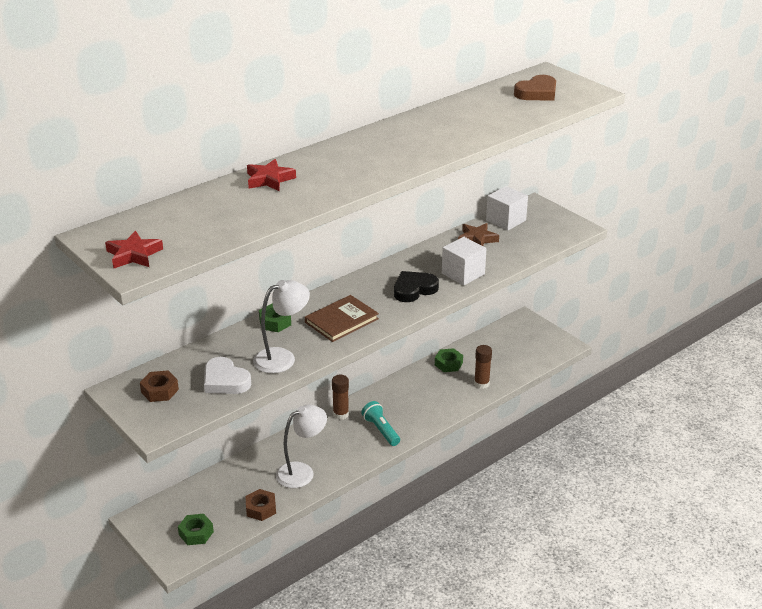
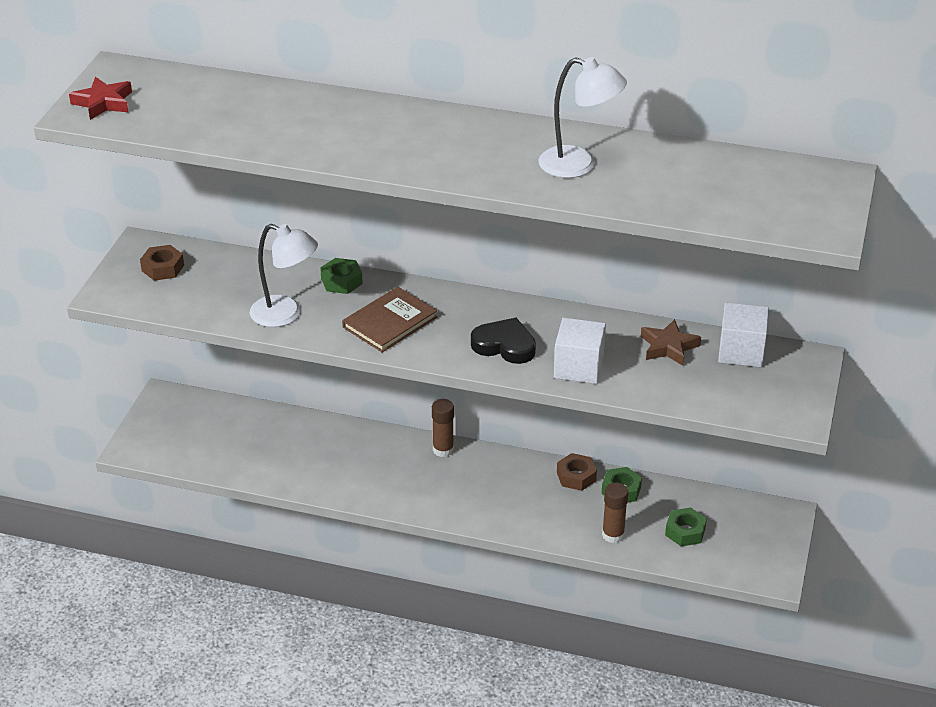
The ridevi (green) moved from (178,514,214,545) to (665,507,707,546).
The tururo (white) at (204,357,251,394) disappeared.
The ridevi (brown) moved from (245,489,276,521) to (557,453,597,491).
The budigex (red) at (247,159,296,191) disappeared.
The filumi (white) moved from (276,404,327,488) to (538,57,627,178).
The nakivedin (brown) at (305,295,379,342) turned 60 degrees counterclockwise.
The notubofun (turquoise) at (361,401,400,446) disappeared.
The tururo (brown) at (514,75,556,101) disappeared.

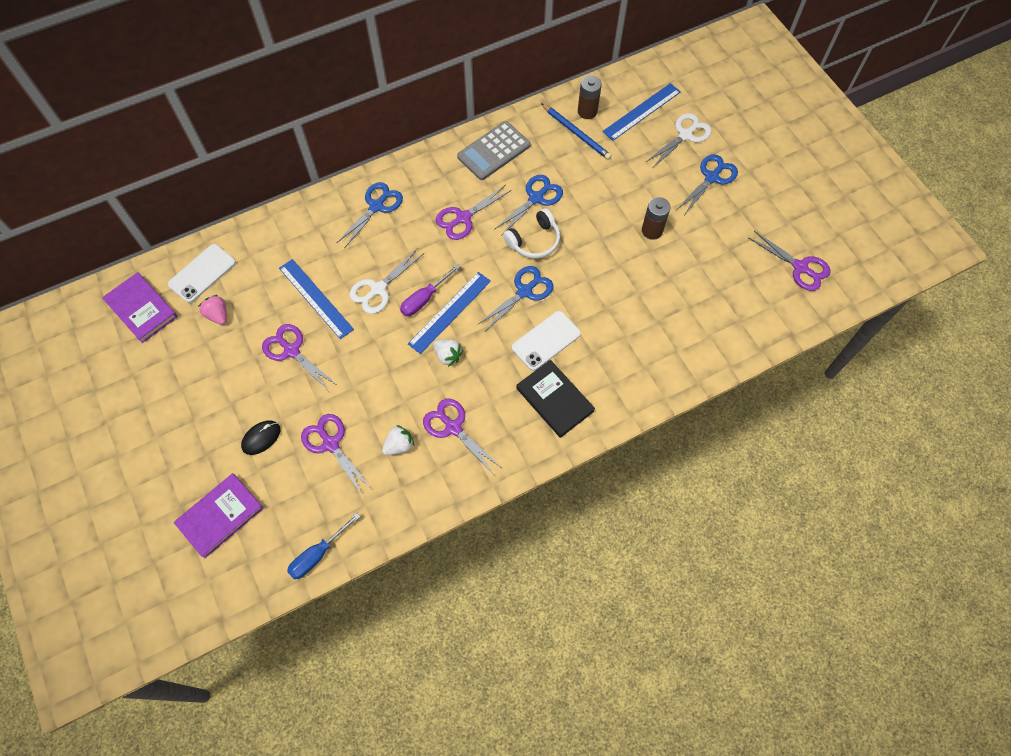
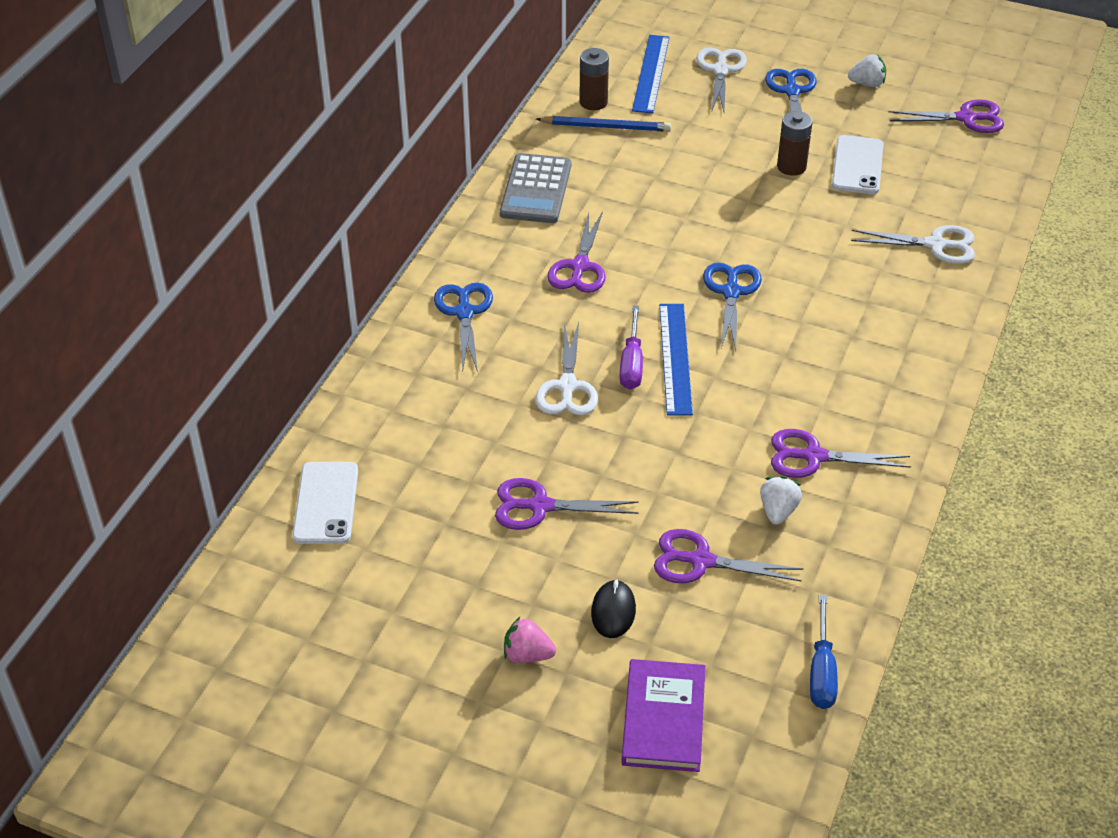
The nakivedin (purple) at (102,272,178,343) disappeared.
The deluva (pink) moved from (198,295,227,325) to (504,617,556,663).
The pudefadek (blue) at (279,259,354,339) disappeared.
The deluva (white) moved from (433,339,463,367) to (848,54,886,87).
The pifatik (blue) at (494,175,563,236) disappeared.
The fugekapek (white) at (503,208,560,259) disappeared.
The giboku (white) moved from (512,311,581,371) to (832,135,883,194).
The nakivedin (black) at (516,360,595,438) disappeared.
The pifatik (white) at (851,225,975,264) appeared.

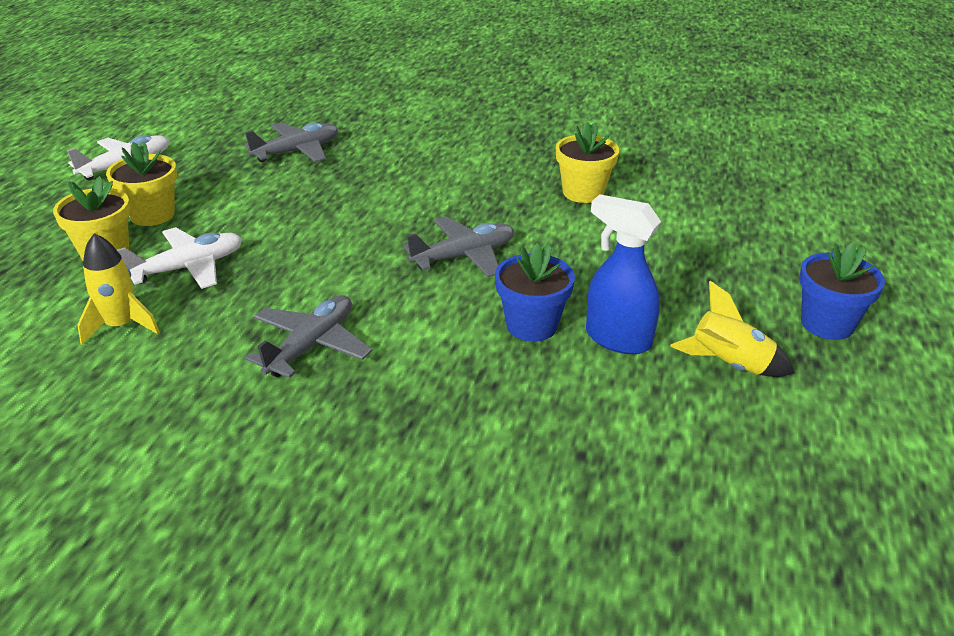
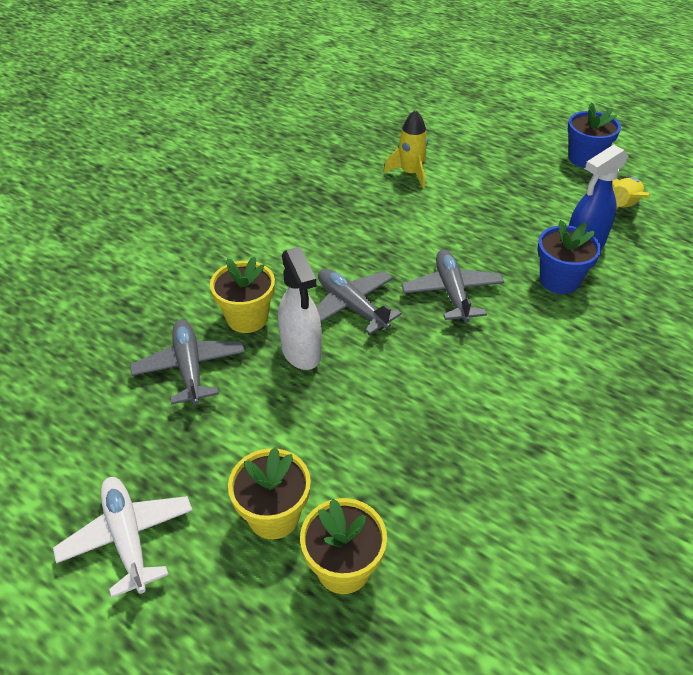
The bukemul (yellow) moved from (77,233,160,345) to (384,110,428,189).
The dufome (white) at (117,227,242,289) disappeared.
The dufome (grey) moved from (245,295,372,378) to (316,269,402,334).
The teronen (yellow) moved from (556,122,619,203) to (210,257,275,333).
The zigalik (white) at (278,247,322,370) appeared.

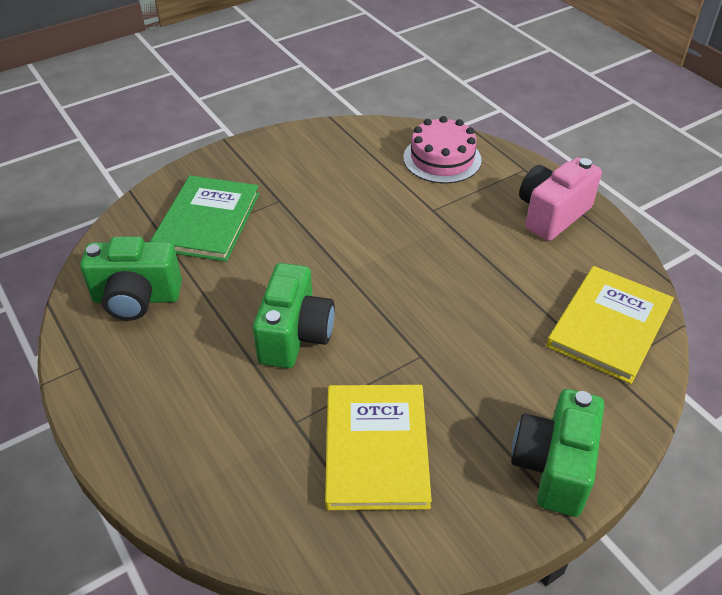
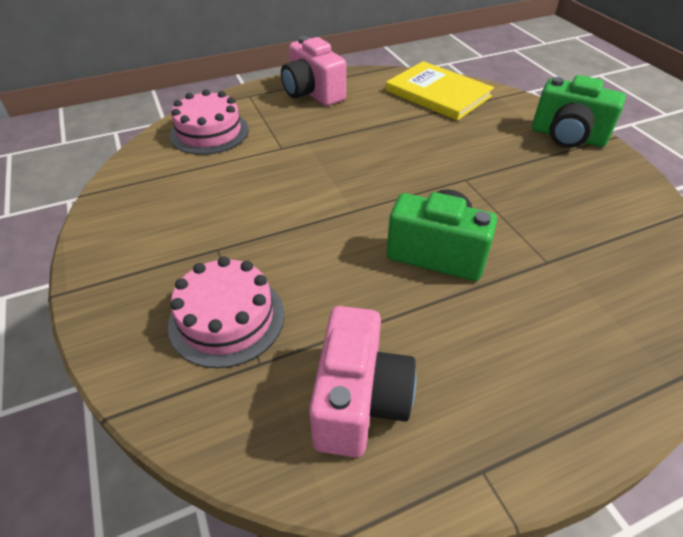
The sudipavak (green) at (80,236,182,320) became the sudipavak (pink) at (309,306,416,457).
The nakivedin (green) at (150,176,260,262) was replaced by the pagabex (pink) at (168,256,284,368).
The nakivedin (yellow) at (325,385,432,510) disappeared.

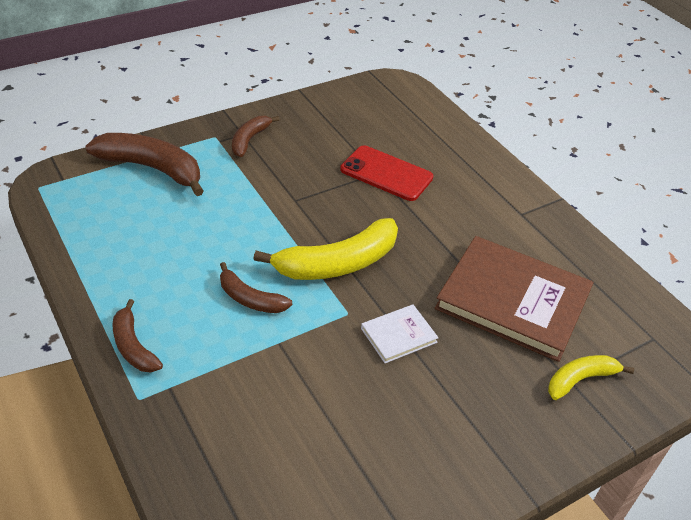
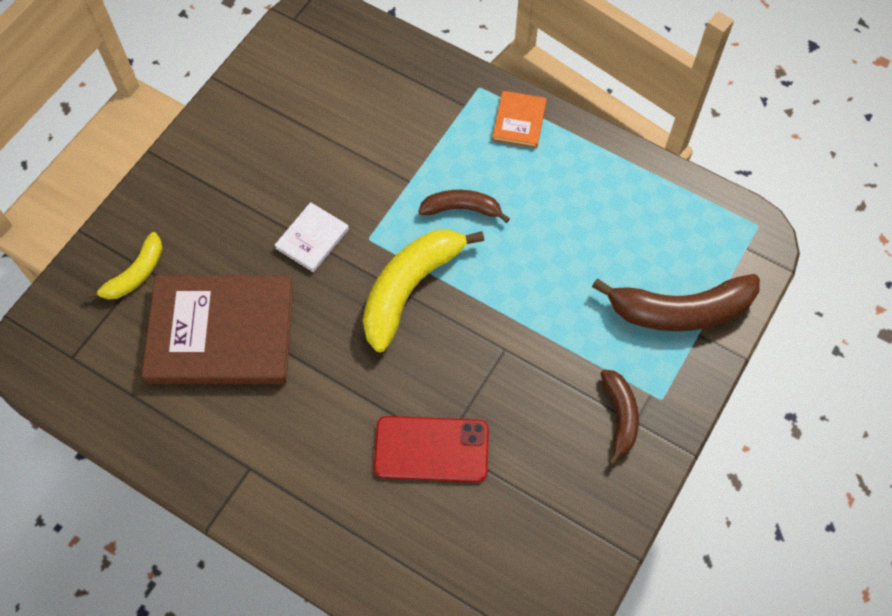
The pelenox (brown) at (112,299,163,373) was replaced by the nakivedin (orange) at (492,91,547,148).

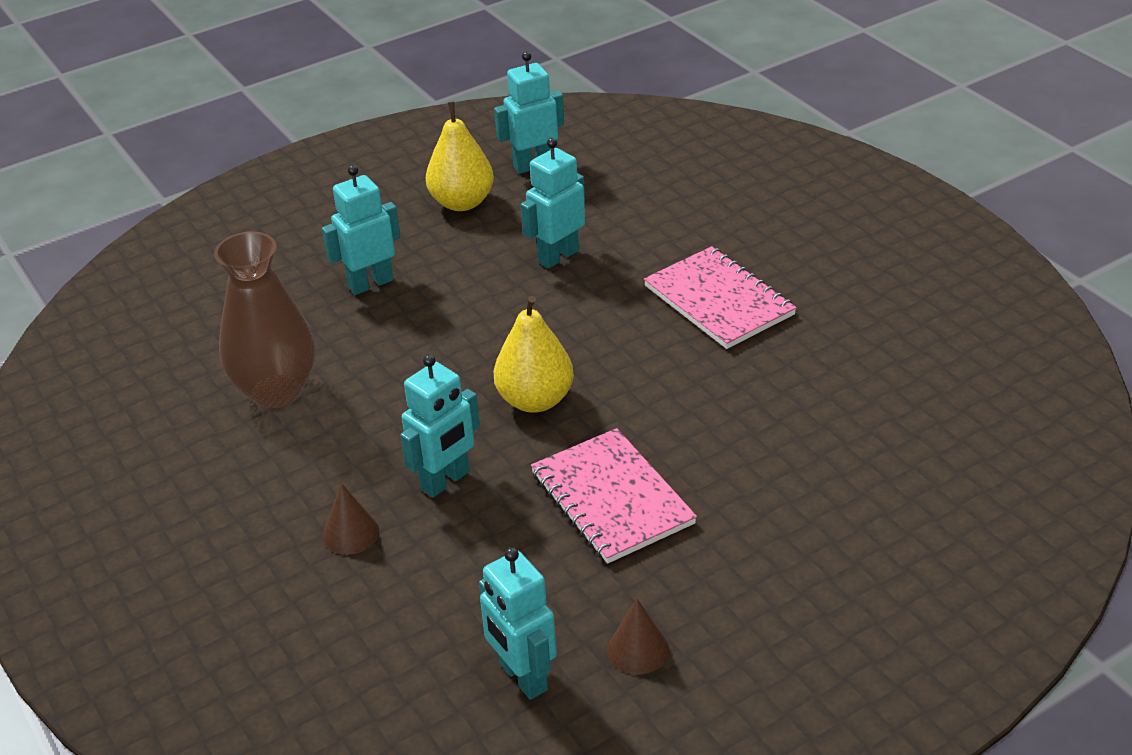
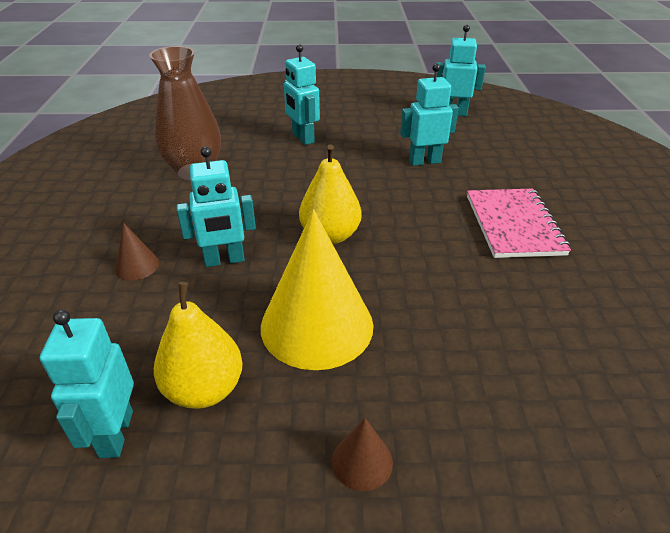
The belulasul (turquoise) at (322,165,400,295) turned 120 degrees counterclockwise.
The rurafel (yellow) moved from (426,101,494,211) to (154,282,243,409).
The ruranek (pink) at (531,428,697,564) was replaced by the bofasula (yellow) at (261,209,373,370).
The bofasula (brown) moved from (607,599,669,674) to (332,418,393,491).

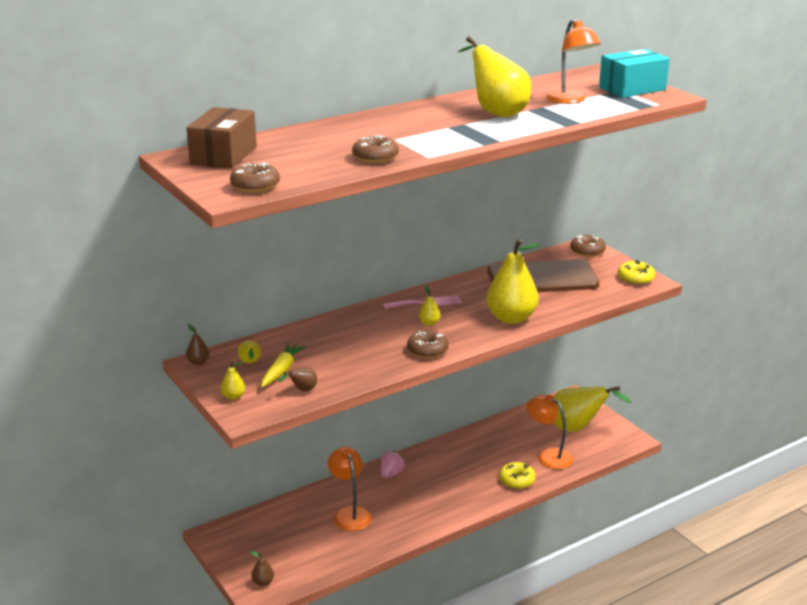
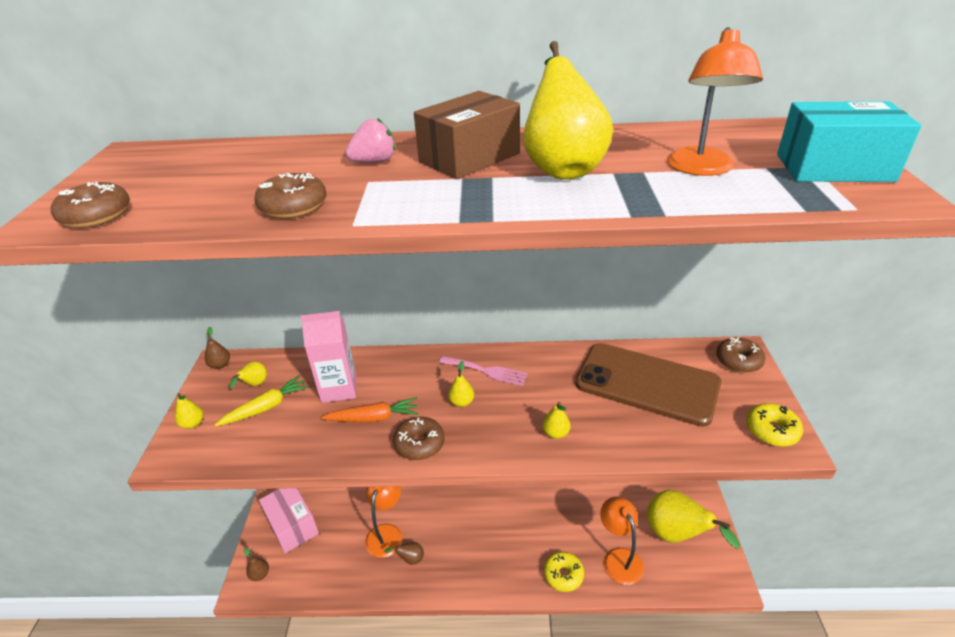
The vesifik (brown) moved from (186,107,257,169) to (414,91,520,179).
The rurafel (brown) moved from (278,368,317,391) to (384,542,424,565).
The deluva (pink) moved from (381,451,405,478) to (345,118,396,163).
The rurafel (yellow) at (486,239,540,324) changed to 0.42 times the size.
The vesifik (pink) at (259,488,319,553) appeared.
The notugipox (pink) at (300,311,356,403) appeared.
The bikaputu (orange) at (321,398,418,422) appeared.

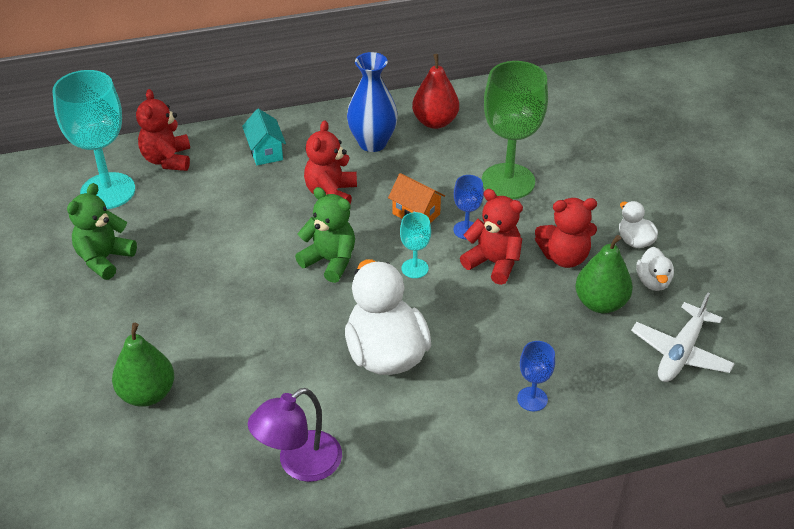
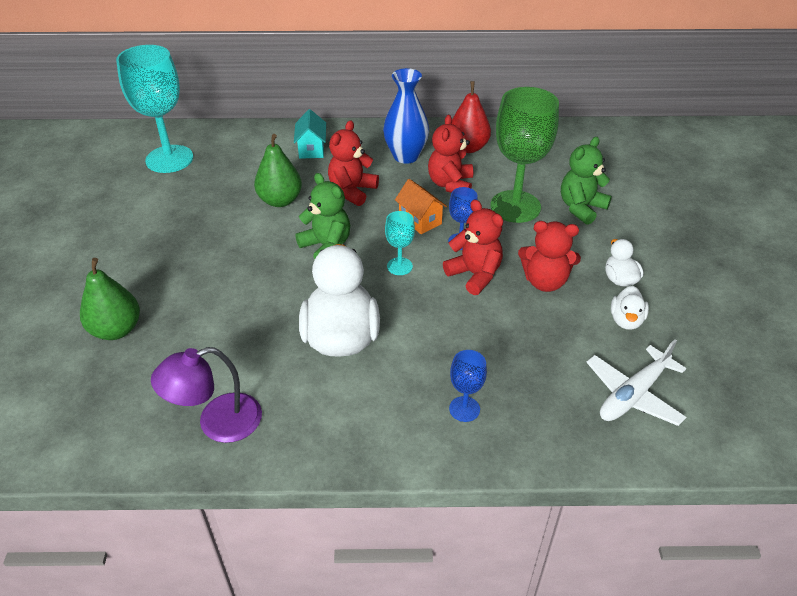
The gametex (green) moved from (67,183,137,280) to (561,137,612,225).
The gametex (red) moved from (136,89,190,171) to (428,115,473,193).
The rurafel (green) moved from (575,235,633,313) to (254,134,302,207).

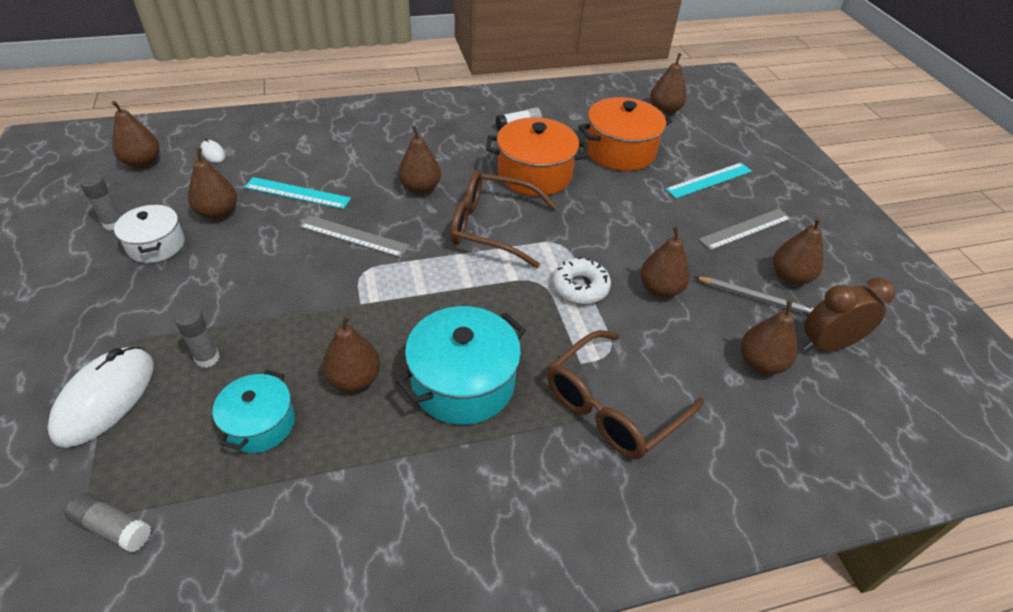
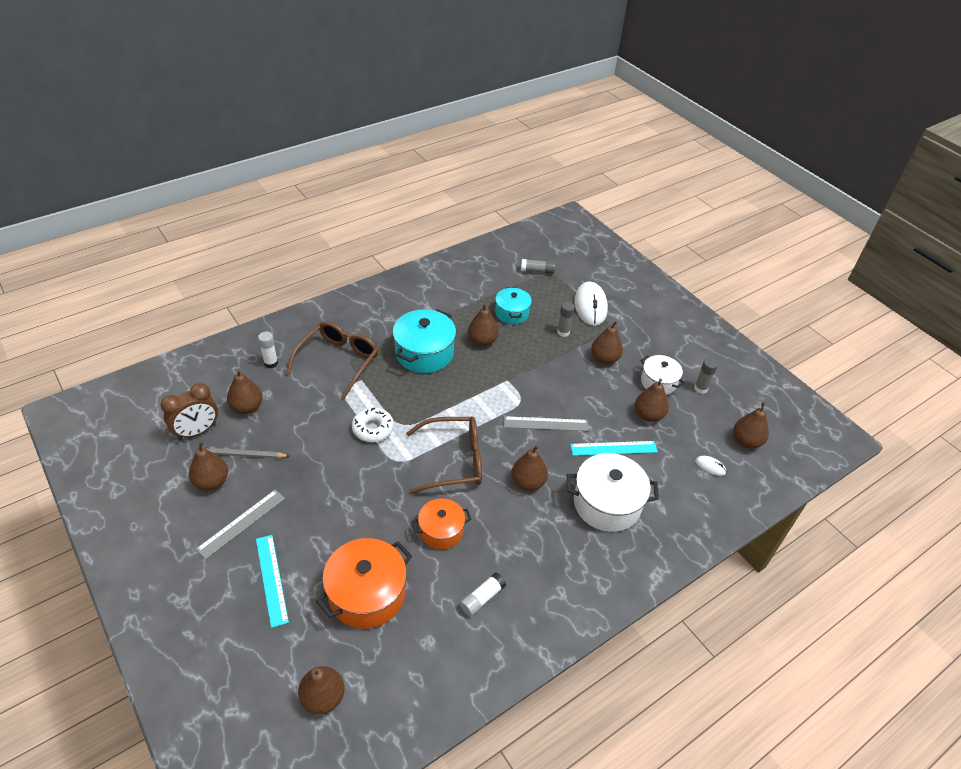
The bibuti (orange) at (486,117,589,196) changed to 0.62 times the size.
The rurafel (brown) moved from (640,226,690,298) to (591,321,623,364).
The pudefadek (turquoise) at (665,163,752,198) turned 60 degrees counterclockwise.
The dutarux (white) at (258,331,278,368) appeared.
The bibuti (white) at (567,453,659,532) appeared.

